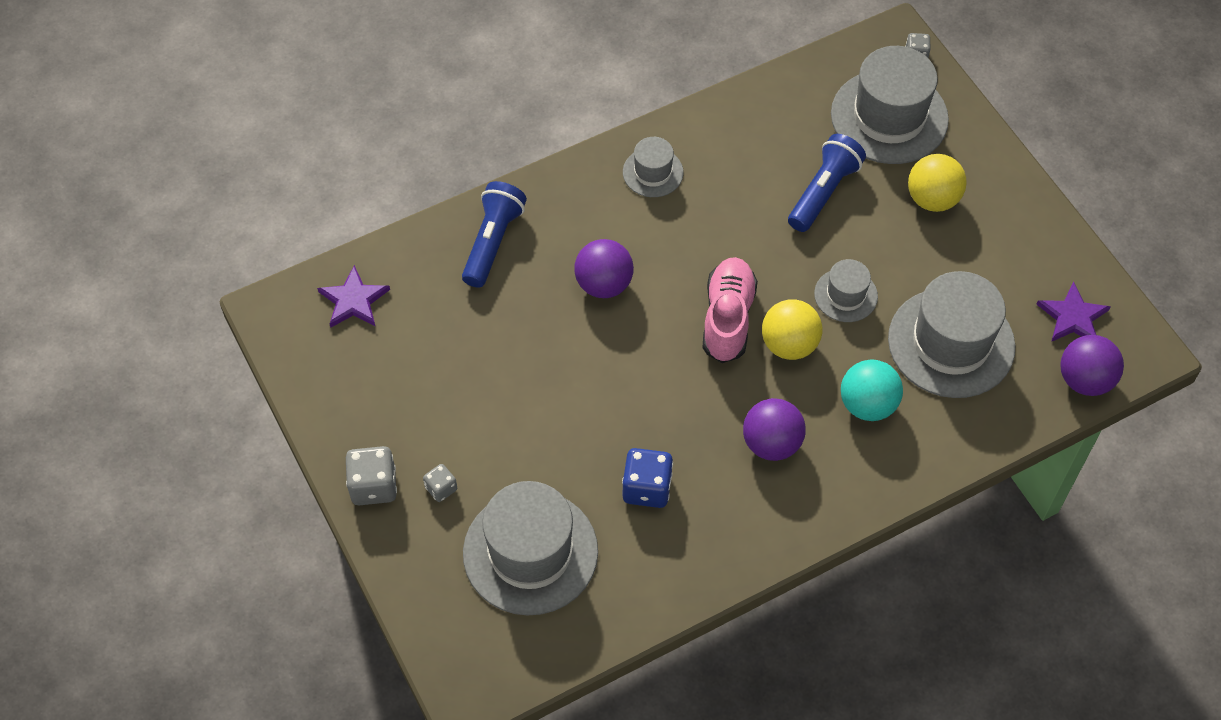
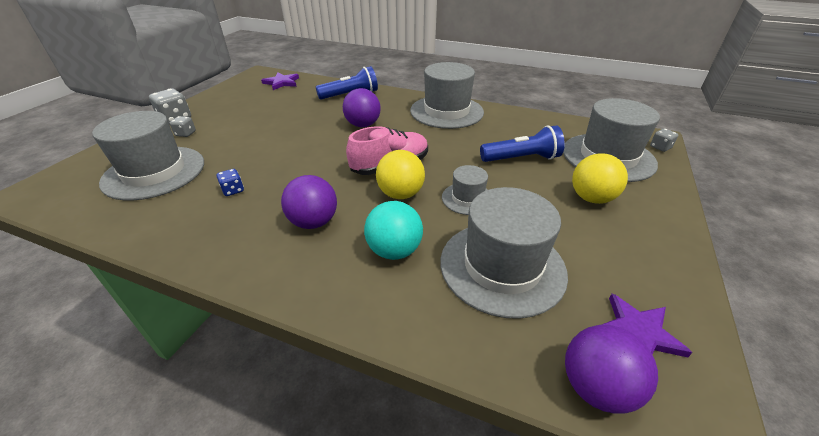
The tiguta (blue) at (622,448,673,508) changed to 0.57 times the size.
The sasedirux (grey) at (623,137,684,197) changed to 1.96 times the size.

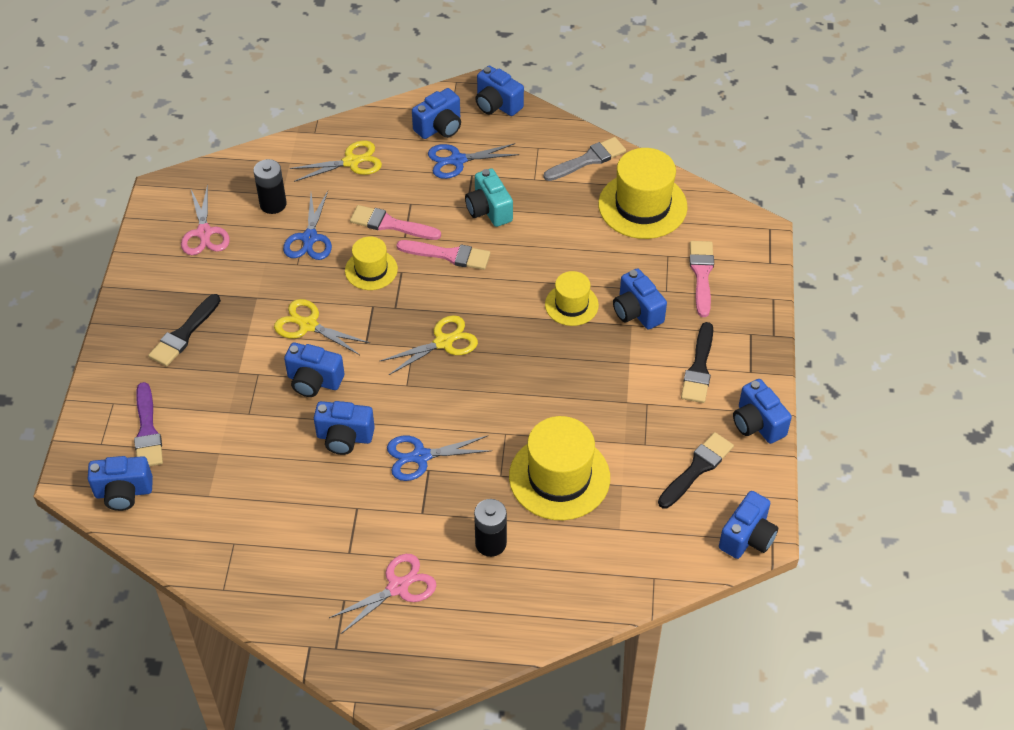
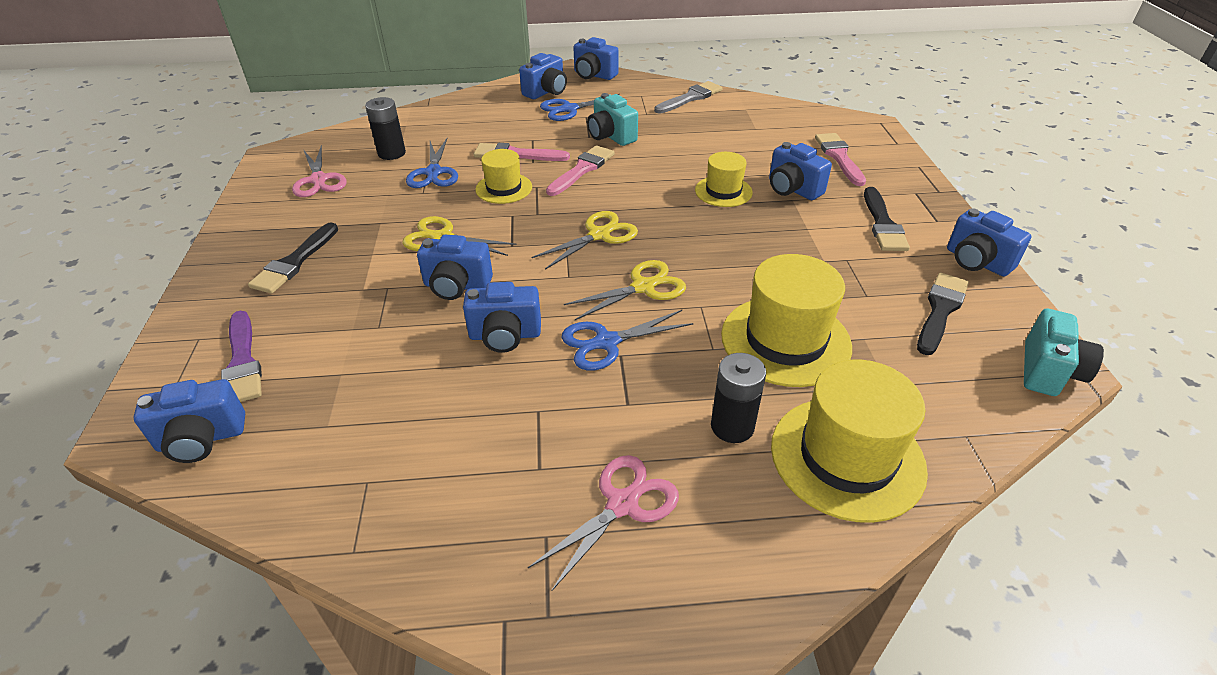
The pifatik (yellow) moved from (290,140,382,182) to (564,260,686,320).
The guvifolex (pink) at (397,240,490,270) turned 60 degrees counterclockwise.
The sasedirux (yellow) moved from (598,148,688,239) to (771,360,928,523).
The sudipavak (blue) at (719,491,778,559) became the sudipavak (turquoise) at (1024,309,1104,396).

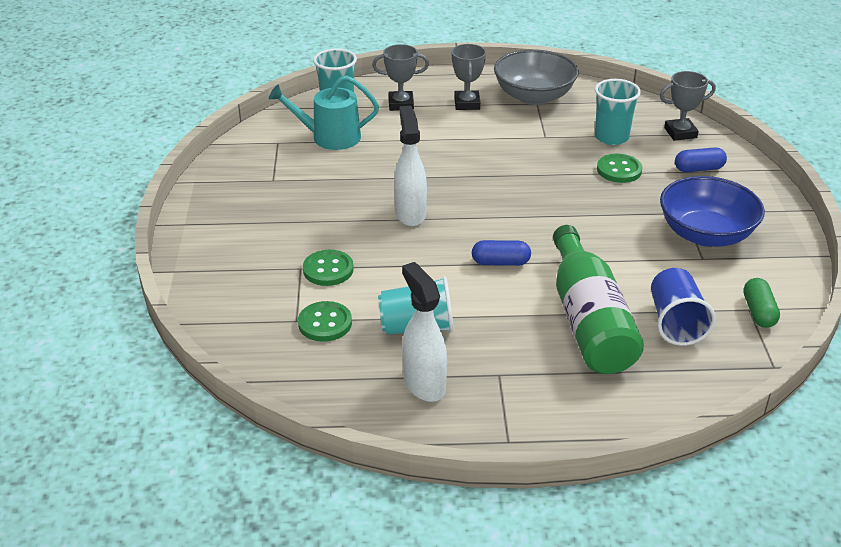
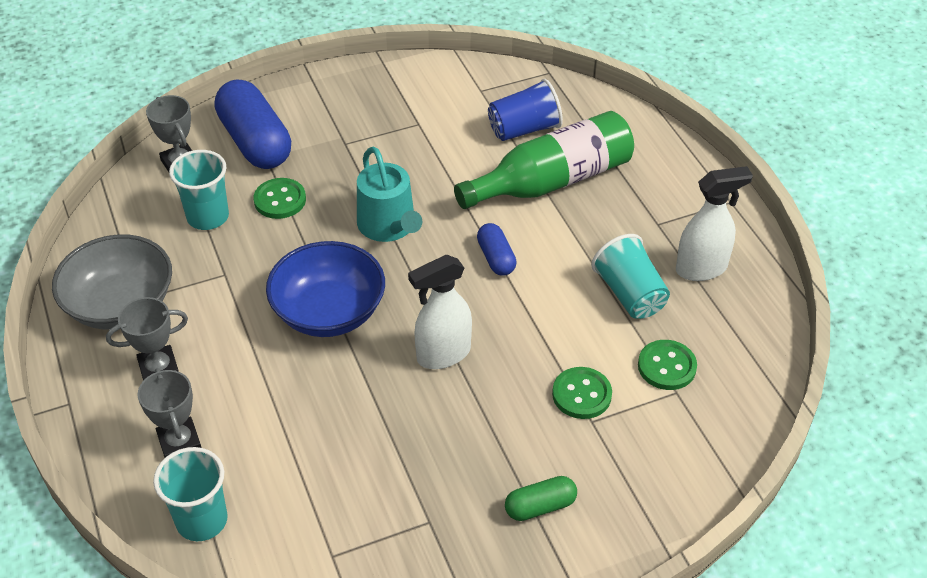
The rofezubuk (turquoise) moved from (269,76,379,150) to (357,147,422,242).
The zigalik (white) at (402,262,447,402) turned 150 degrees counterclockwise.
The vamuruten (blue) moved from (660,176,765,247) to (266,241,385,337).
The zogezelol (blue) at (675,147,727,172) changed to 2.00 times the size.
The zogezelol (green) moved from (743,278,780,328) to (505,476,577,521).

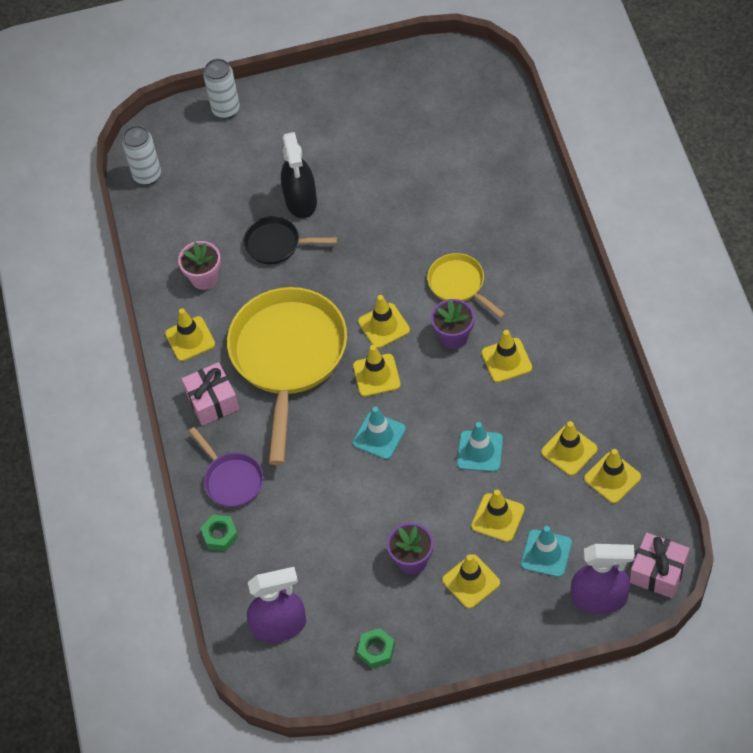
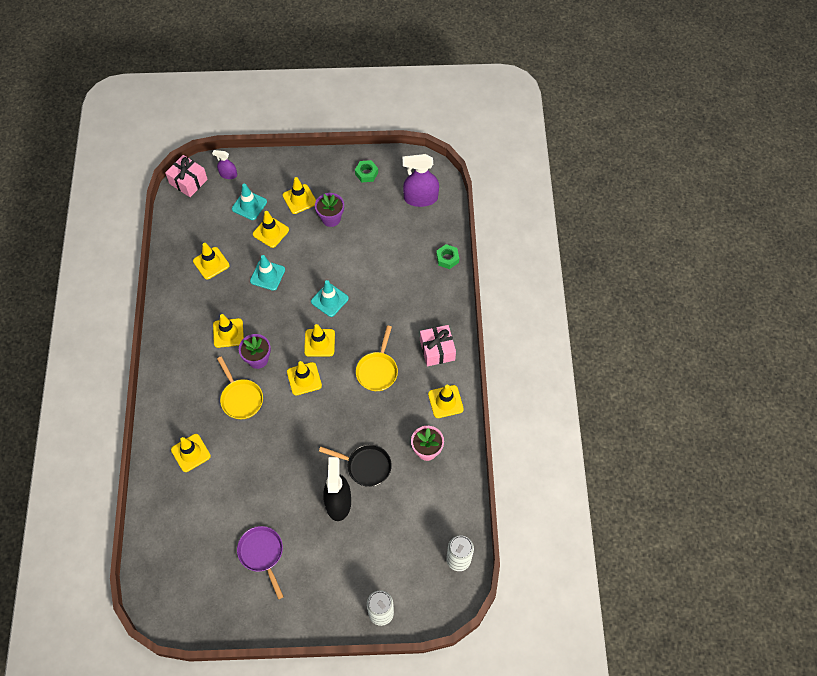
The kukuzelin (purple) moved from (189,427,263,508) to (237,526,284,599).
The kukuzelin (yellow) at (227,287,347,465) changed to 0.48 times the size.
The zigalik (purple) at (571,544,635,614) changed to 0.54 times the size.
The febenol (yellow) moved from (584,449,641,503) to (171,434,211,472).

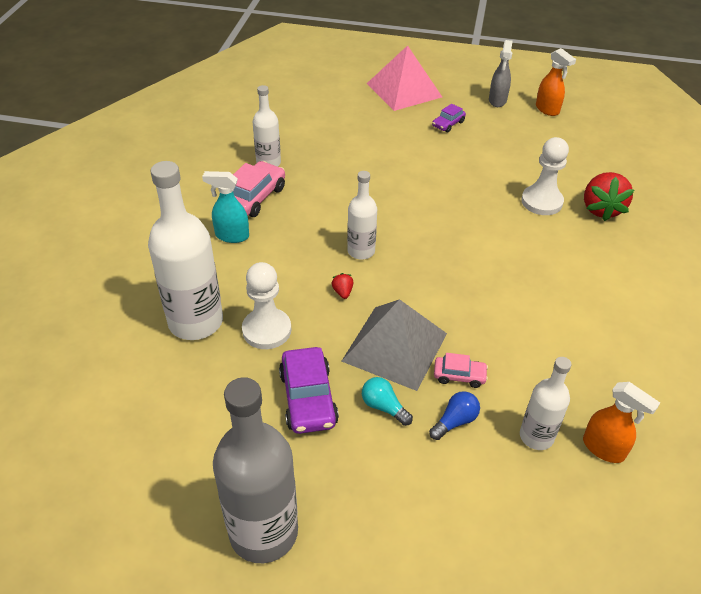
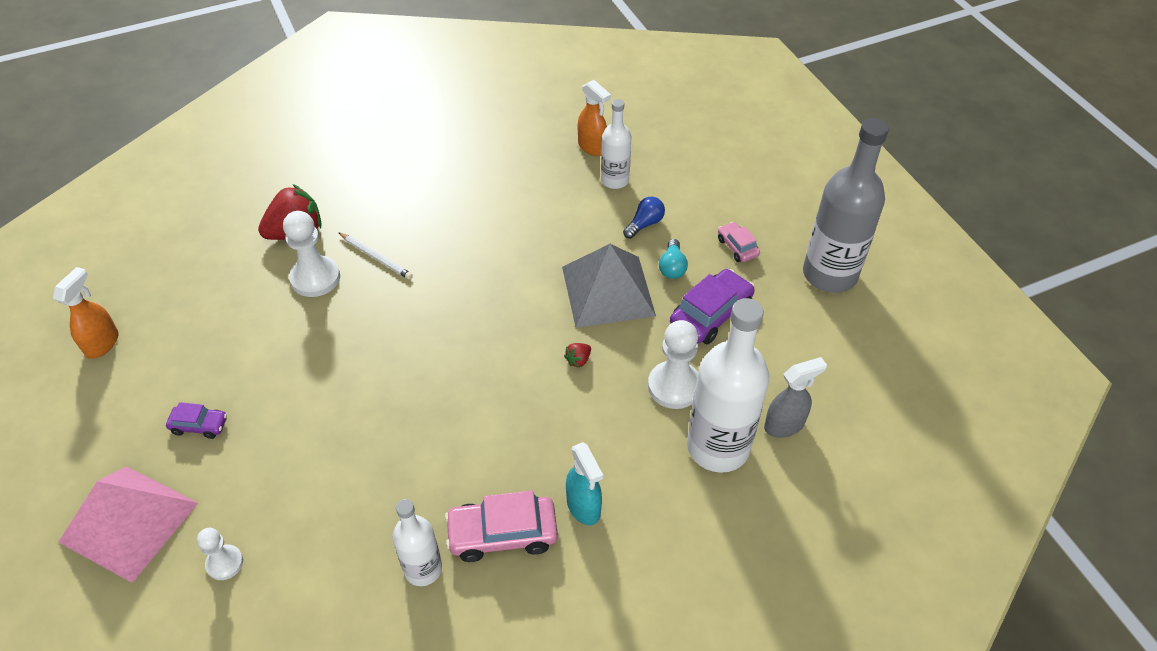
The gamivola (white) at (347,171,377,260) disappeared.
The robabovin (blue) at (429,391,480,440) turned 120 degrees clockwise.
The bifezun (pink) moved from (434,353,488,388) to (718,222,760,262).
The zigalik (grey) moved from (489,40,513,107) to (764,357,827,438).
The zigalik (orange) at (583,382,660,463) turned 135 degrees clockwise.
The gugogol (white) at (197,528,243,580) appeared.
The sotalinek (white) at (338,232,413,280) appeared.

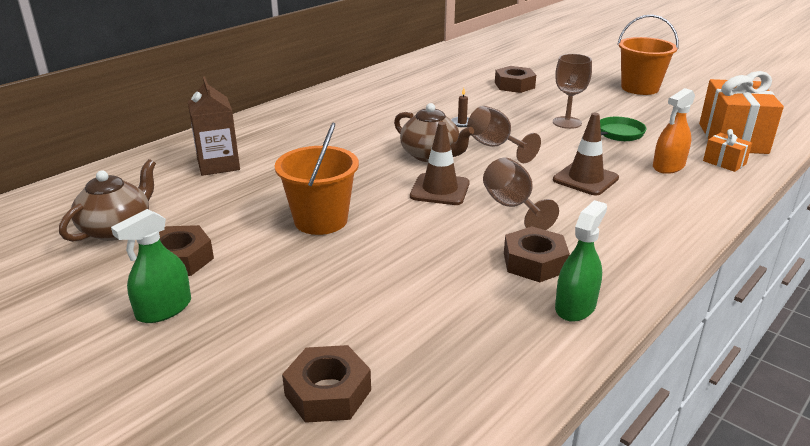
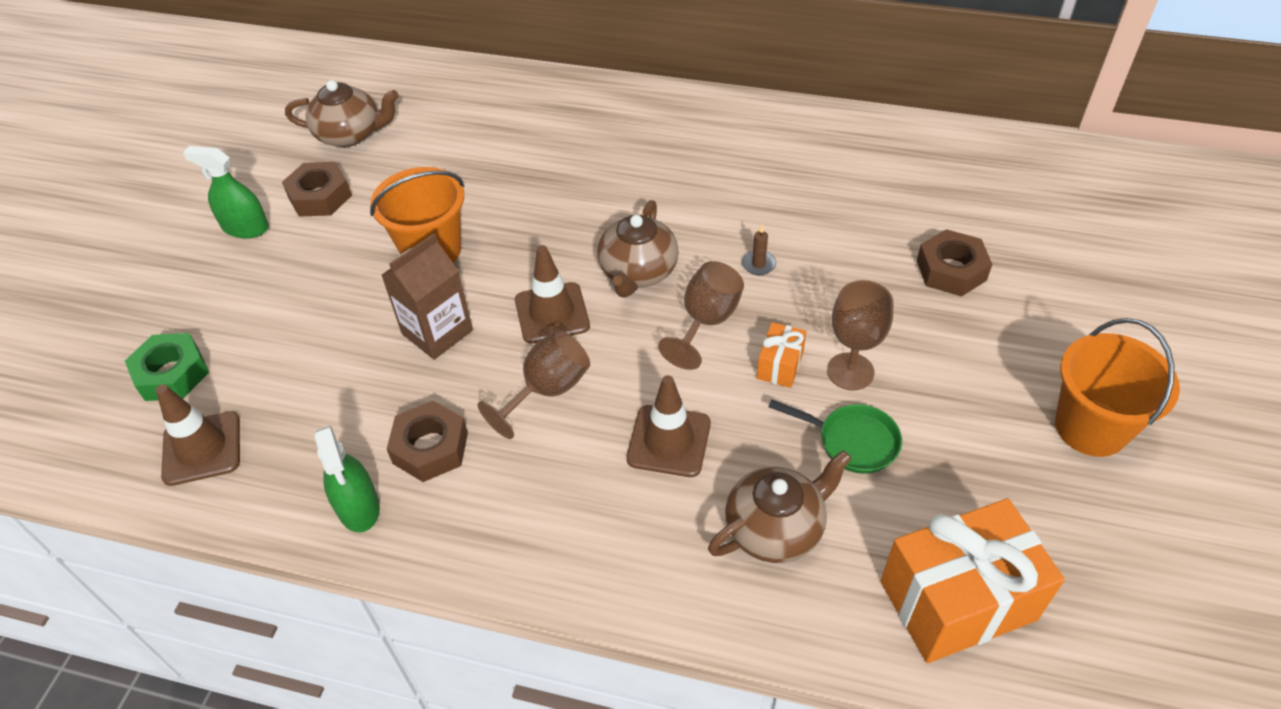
The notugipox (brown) moved from (188,77,240,176) to (381,233,473,360).
The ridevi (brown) at (282,345,371,423) became the ridevi (green) at (125,333,209,401).
The zigalik (green) at (555,200,607,322) turned 60 degrees clockwise.
The zigalik (orange) at (653,88,695,174) was replaced by the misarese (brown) at (708,450,852,563).
The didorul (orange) moved from (703,129,752,172) to (757,322,806,388).
The febenol (brown) at (156,384,240,486) appeared.

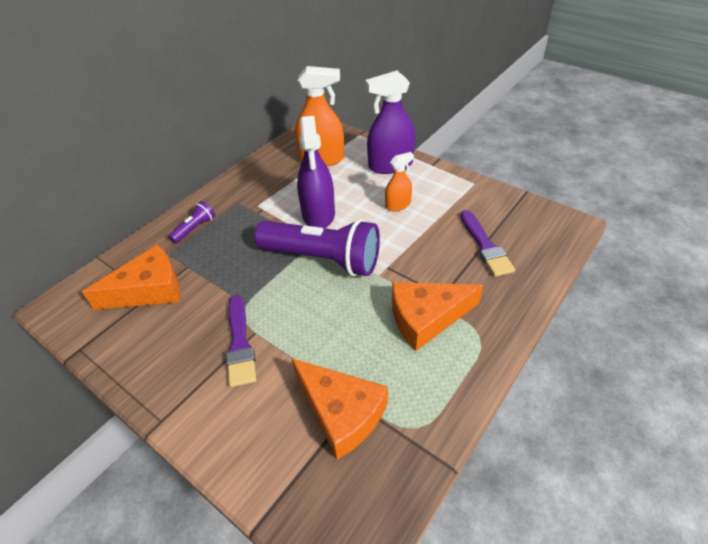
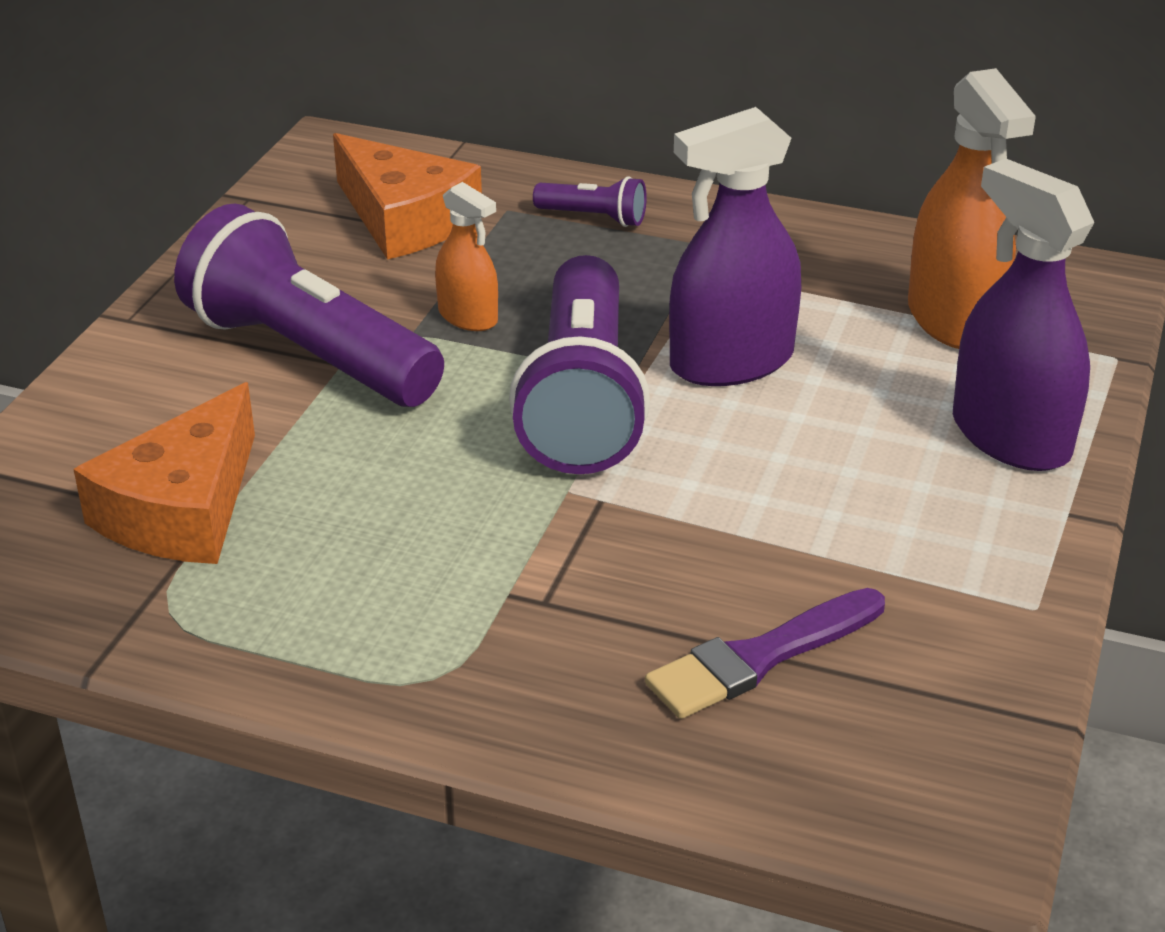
The guvifolex (purple) at (226,295,256,387) was replaced by the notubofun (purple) at (174,203,444,407).
The zigalik (orange) moved from (385,152,414,211) to (435,182,498,331).
The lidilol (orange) at (392,282,483,351) disappeared.

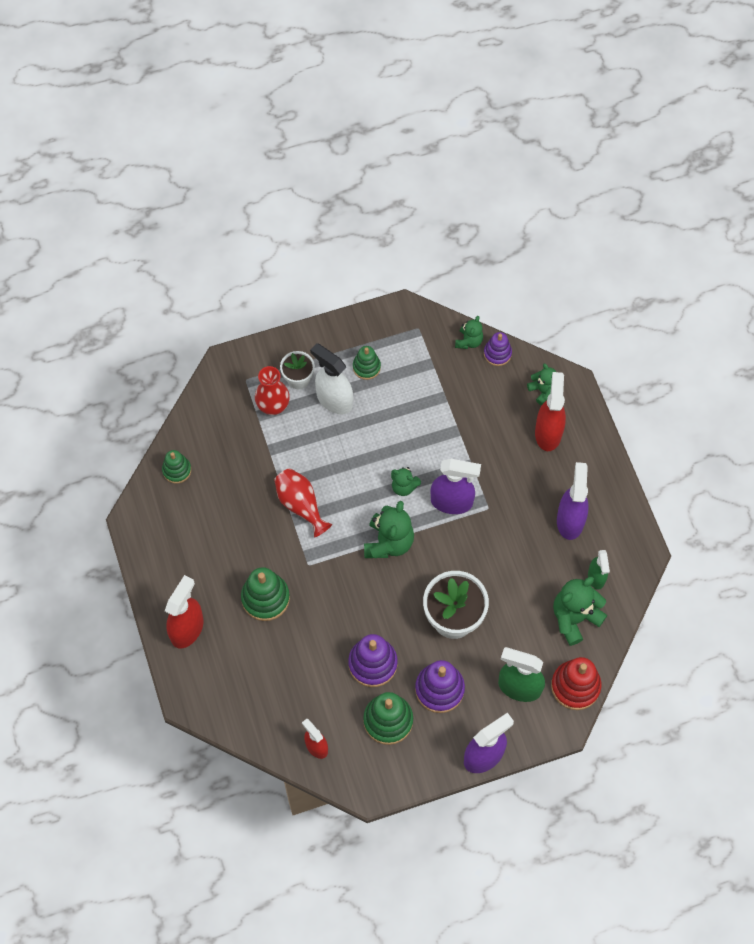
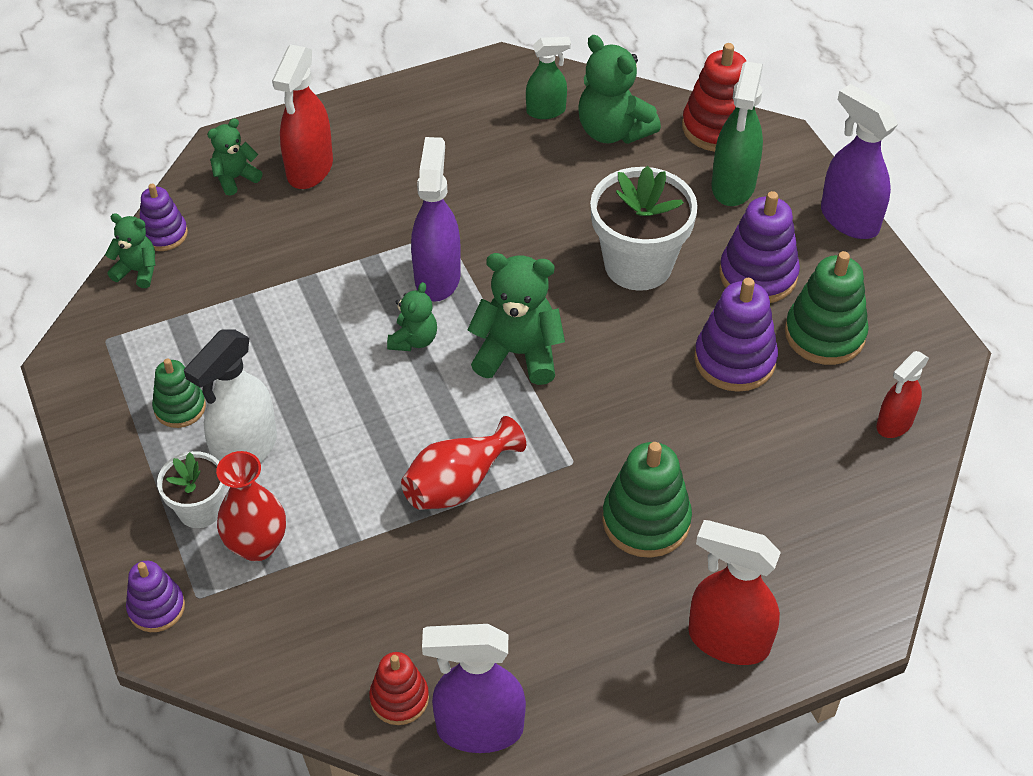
The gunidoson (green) at (162,450,191,484) became the gunidoson (red) at (369,652,429,725).
The zigalik (red) at (535,372,566,451) turned 75 degrees counterclockwise.
The zigalik (purple) moved from (557,462,589,540) to (422,624,526,753).
The gunidoson (purple) at (126,561,185,632) appeared.

